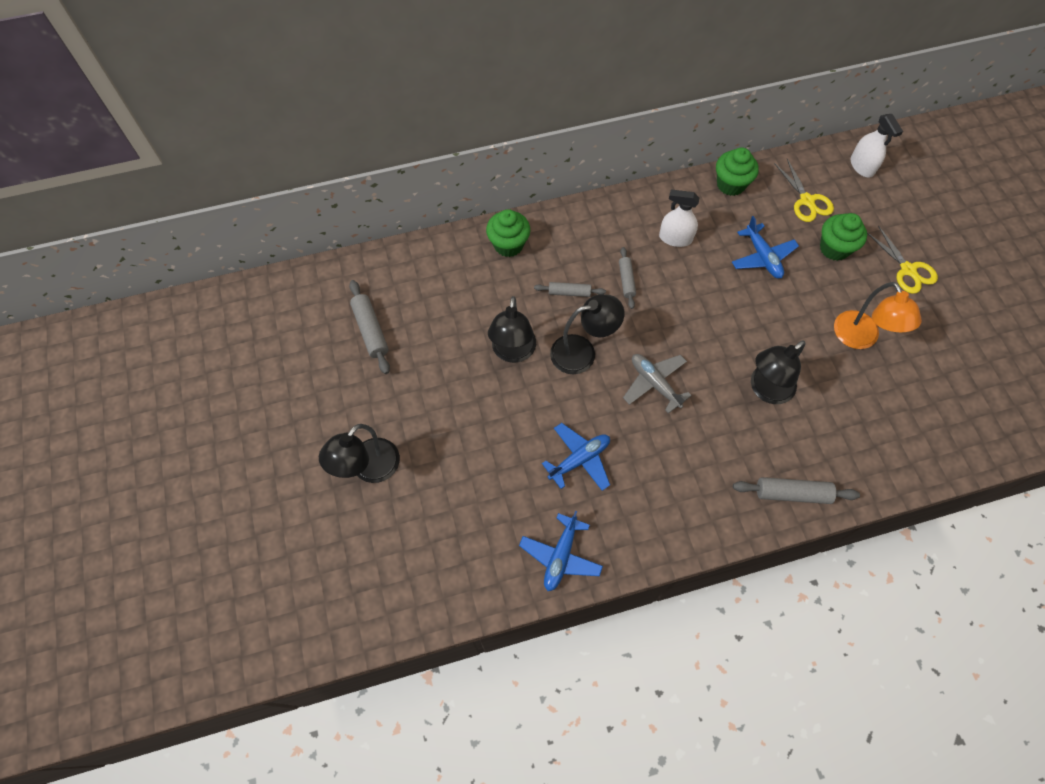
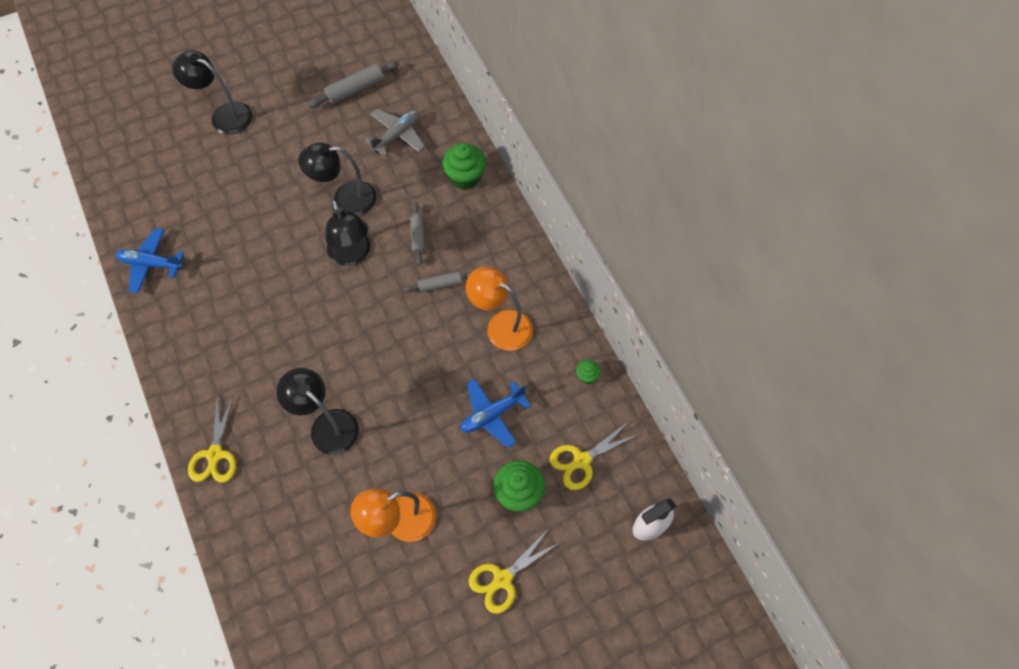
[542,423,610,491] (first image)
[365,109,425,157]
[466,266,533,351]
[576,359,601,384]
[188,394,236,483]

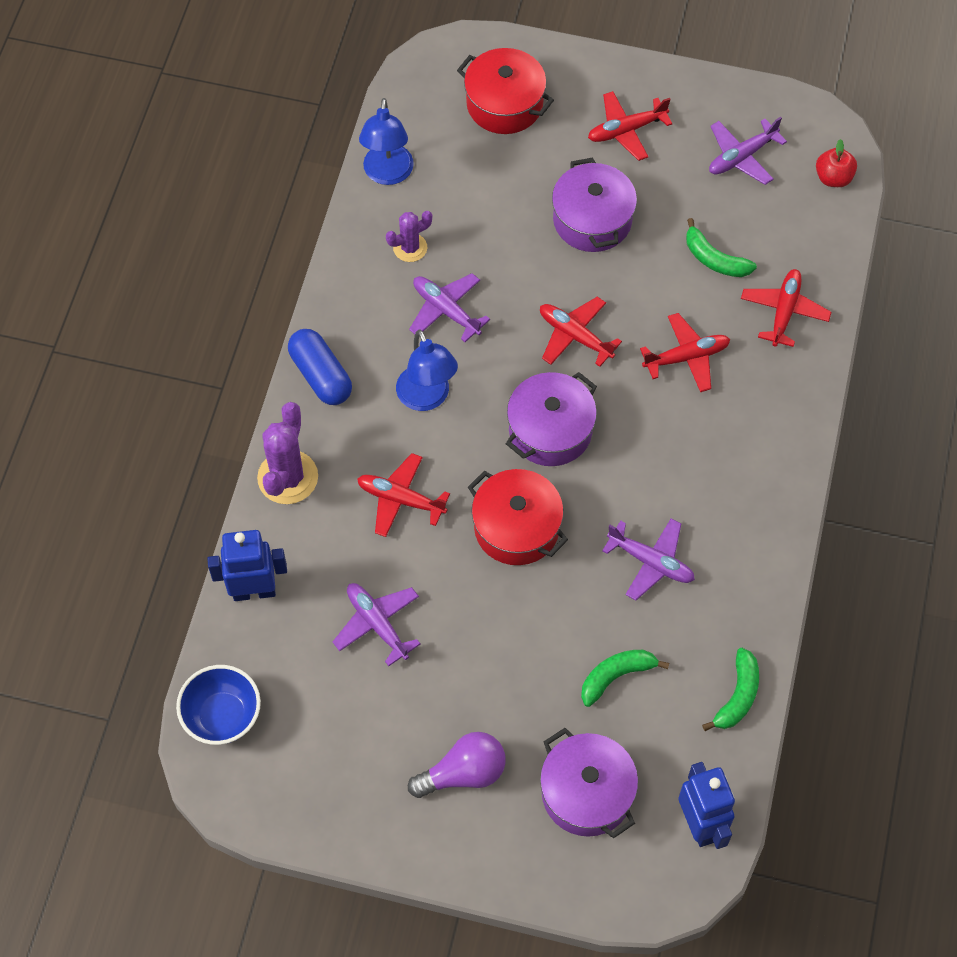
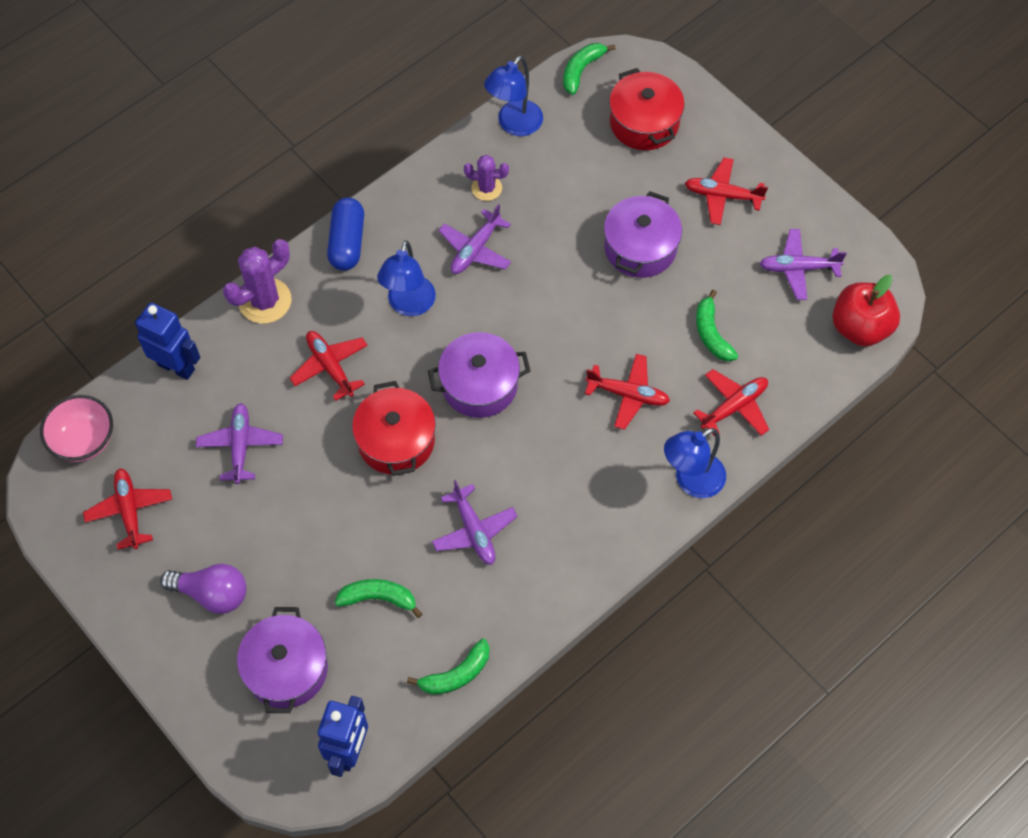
[40,395,113,462]
[438,204,511,274]
[83,468,172,550]
[833,275,900,347]
[563,43,616,95]
[664,428,726,498]

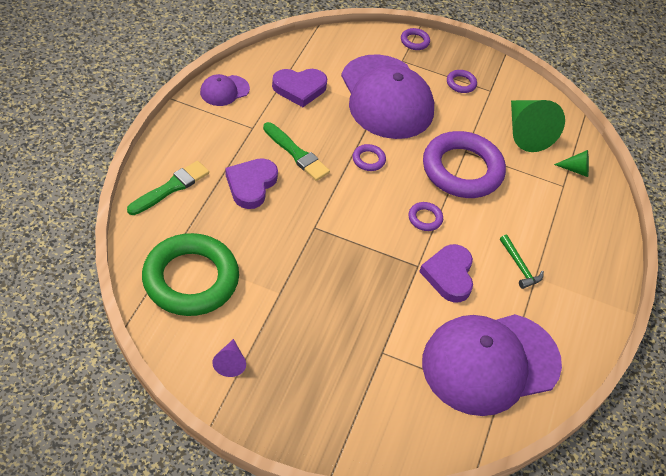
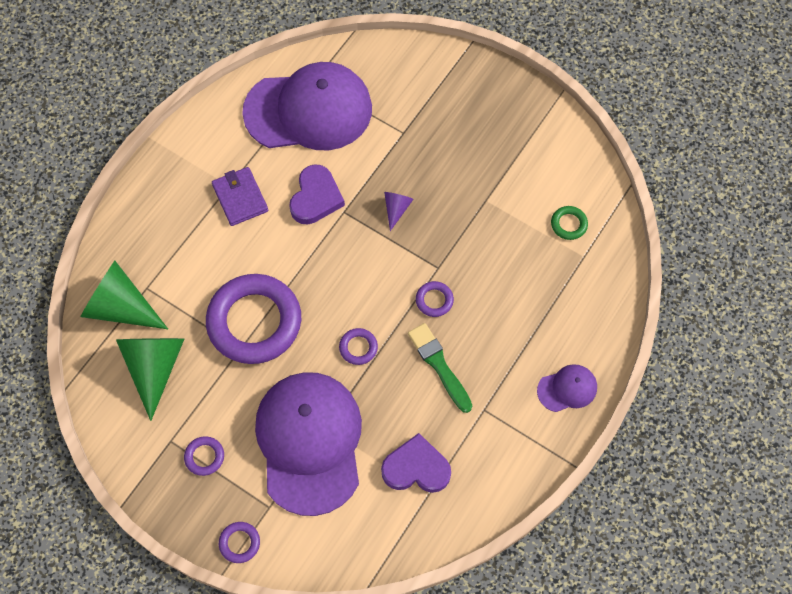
[127,161,209,215] (first image)
[551,206,588,240]
[537,364,597,412]
[384,192,414,231]
[225,158,278,209] (first image)
[416,281,454,317]
[212,167,268,226]
[80,261,168,329]

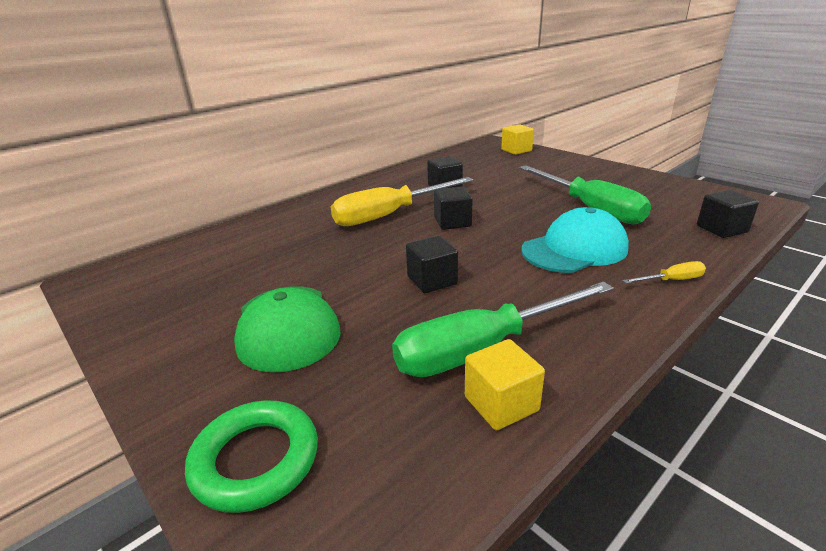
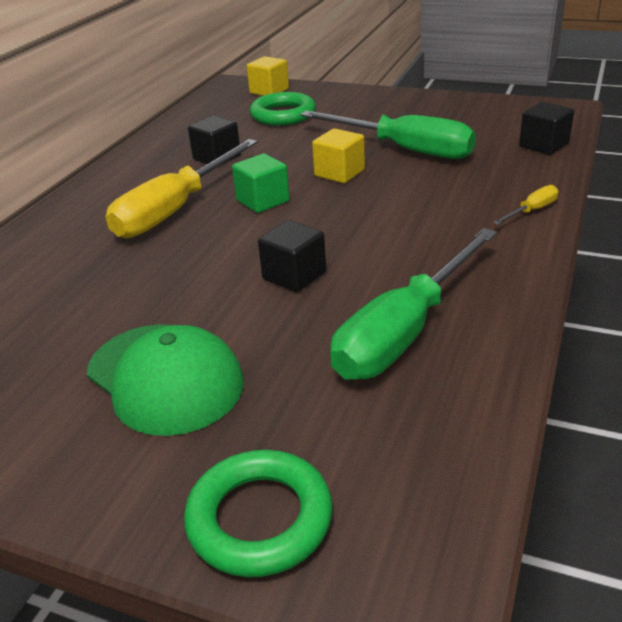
[232,153,290,213]
[312,129,365,183]
[521,207,629,273] (first image)
[250,92,316,126]

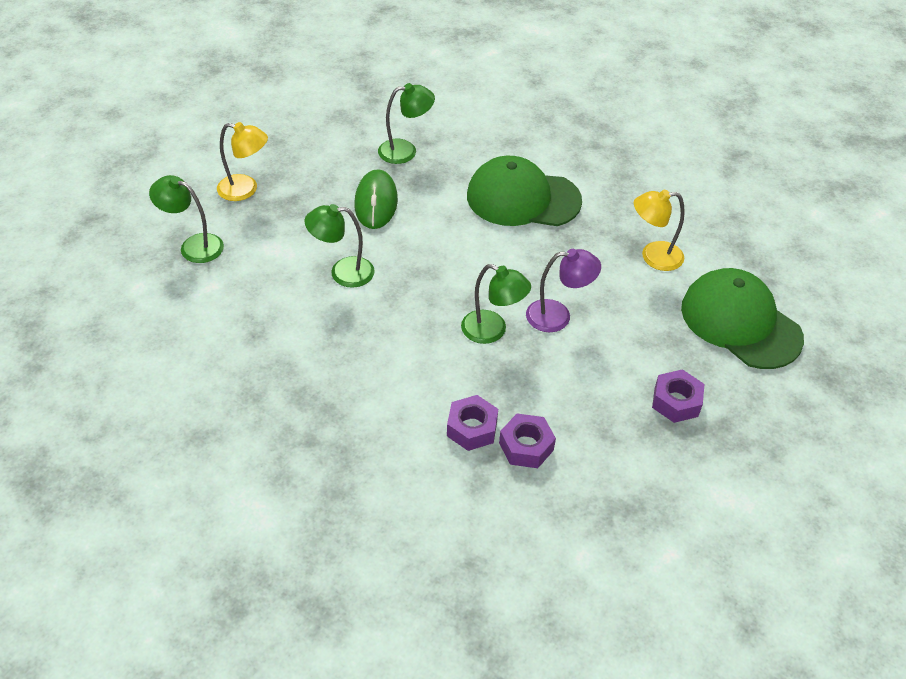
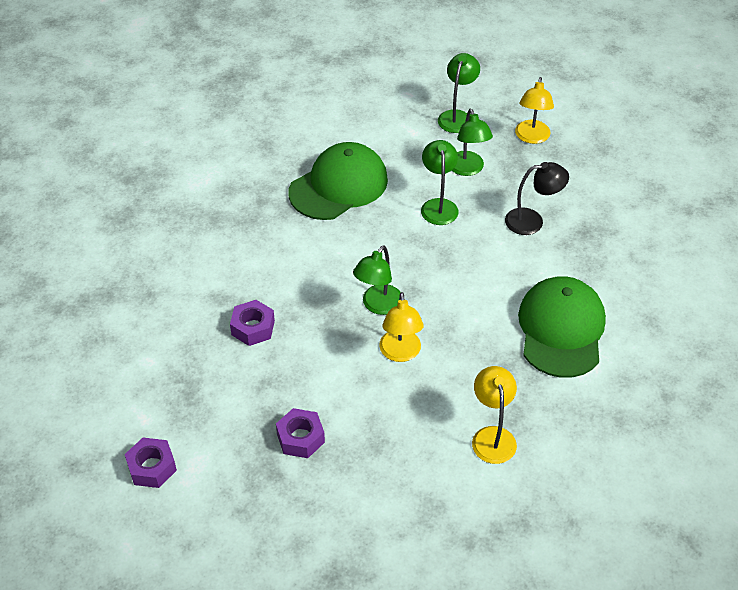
[505,162,569,235]
[452,109,493,176]
[125,438,177,488]
[379,292,424,362]
[289,142,388,220]

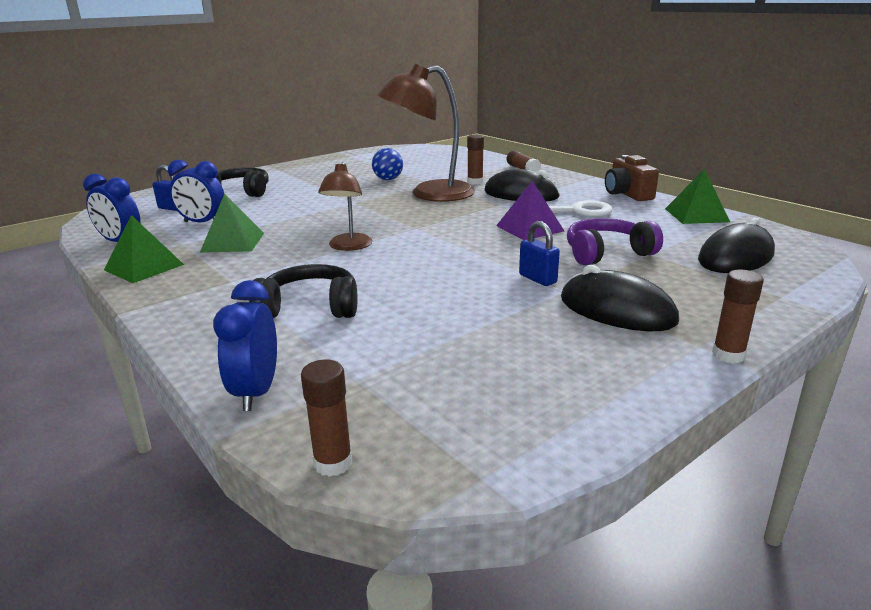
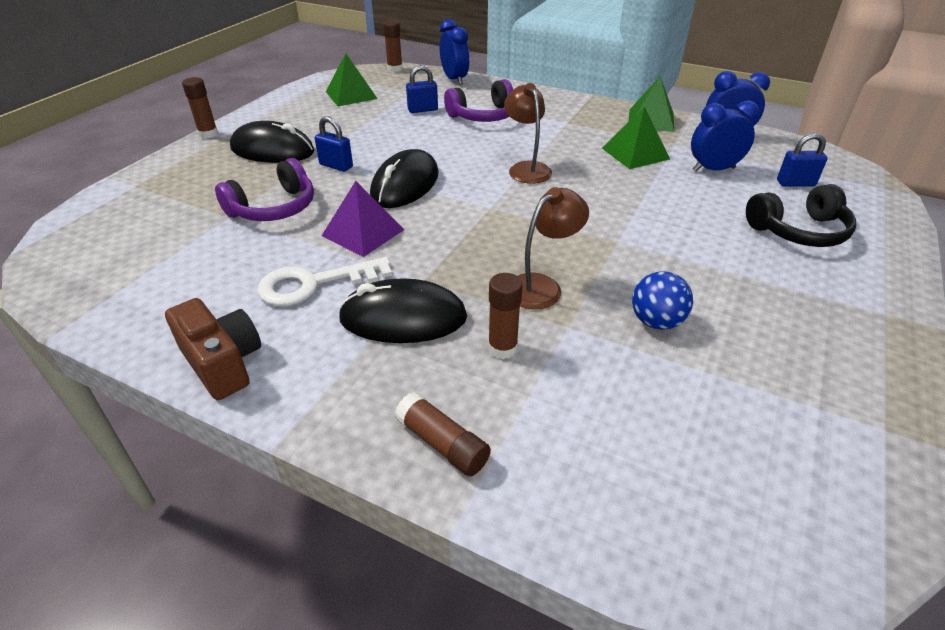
[444,79,513,122]
[518,187,589,309]
[326,53,378,106]
[370,149,439,208]
[406,65,438,113]

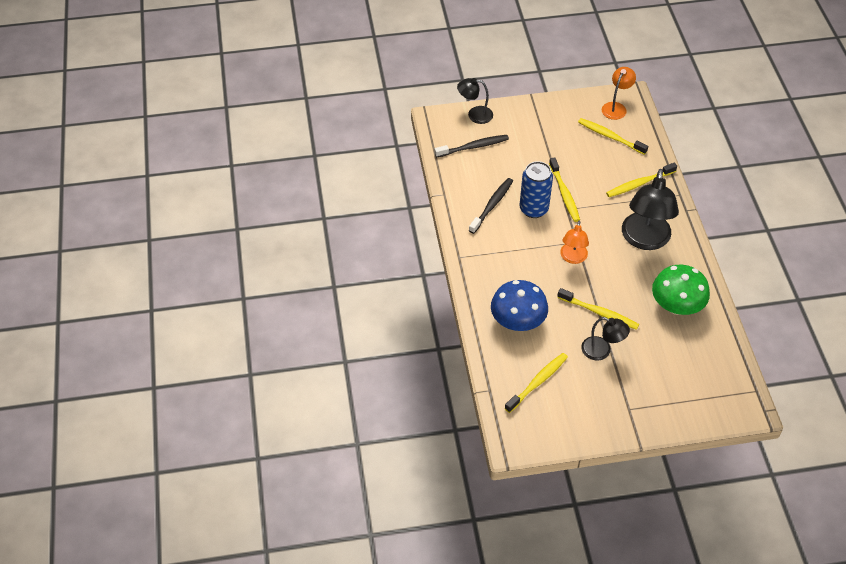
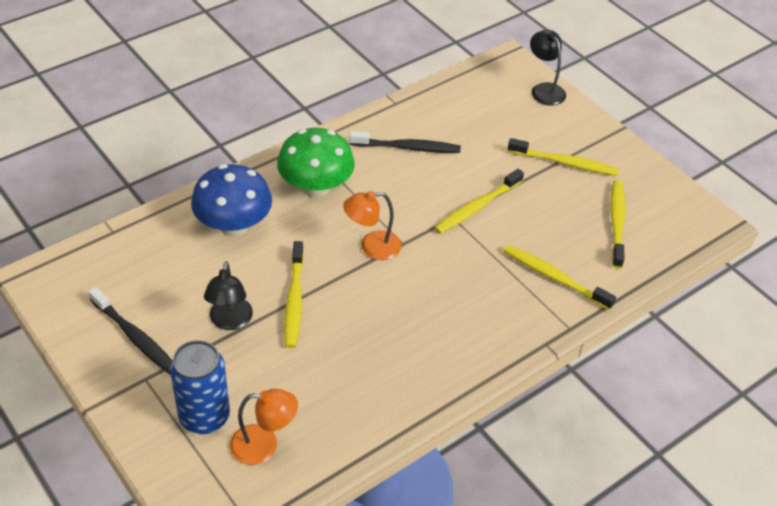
[88,287,172,374]
[508,138,619,176]
[170,340,230,434]
[230,389,298,465]
[622,169,679,250] (first image)
[277,128,355,197]

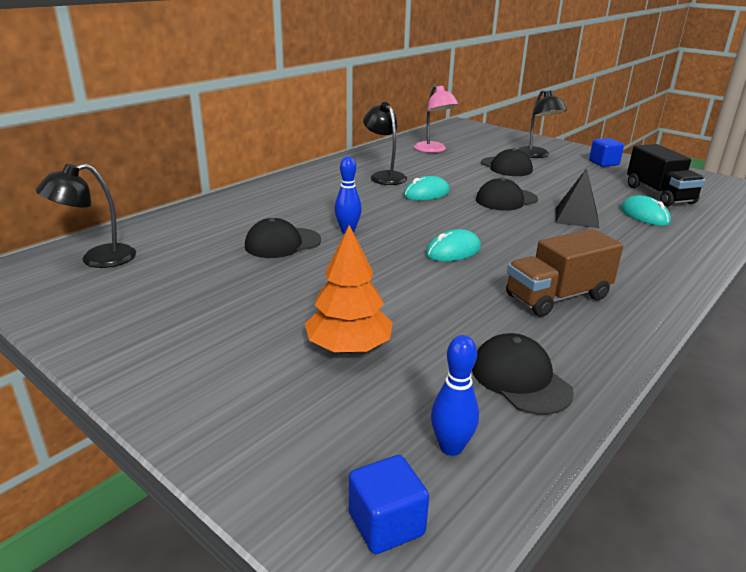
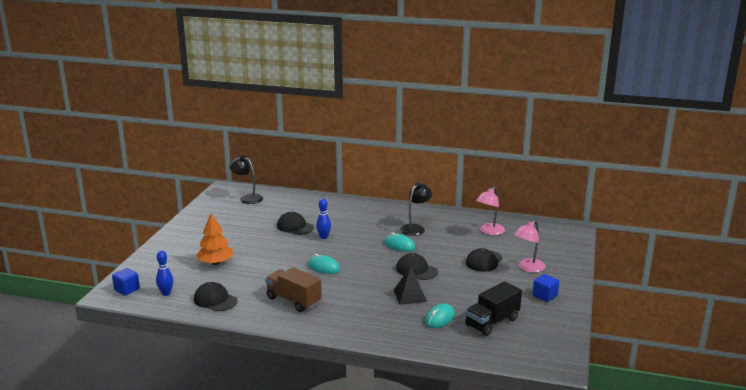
[194,282,238,311]
[514,220,545,273]

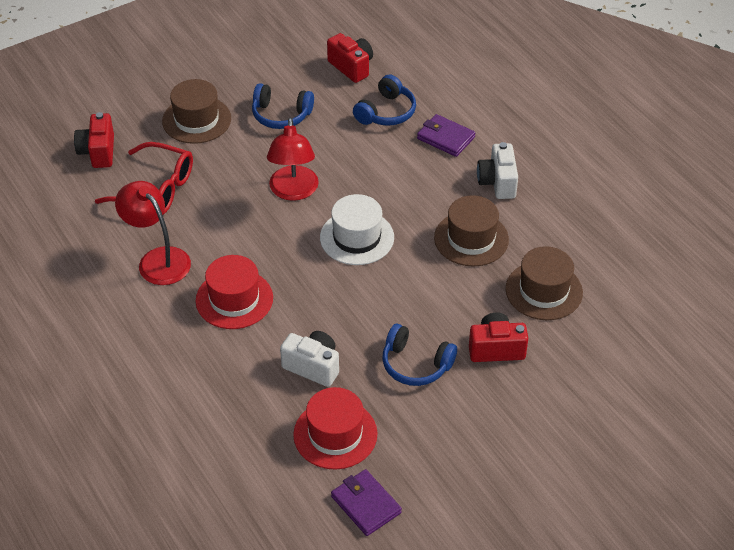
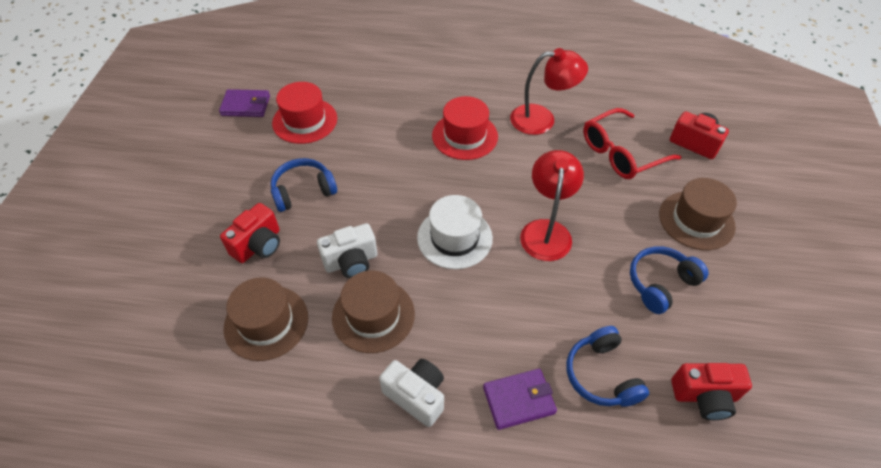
[520,150,584,261]
[317,223,378,278]

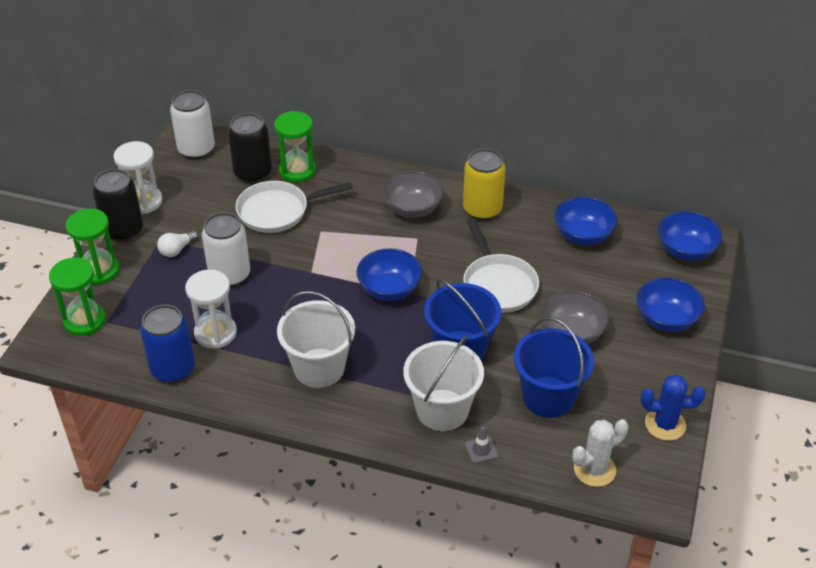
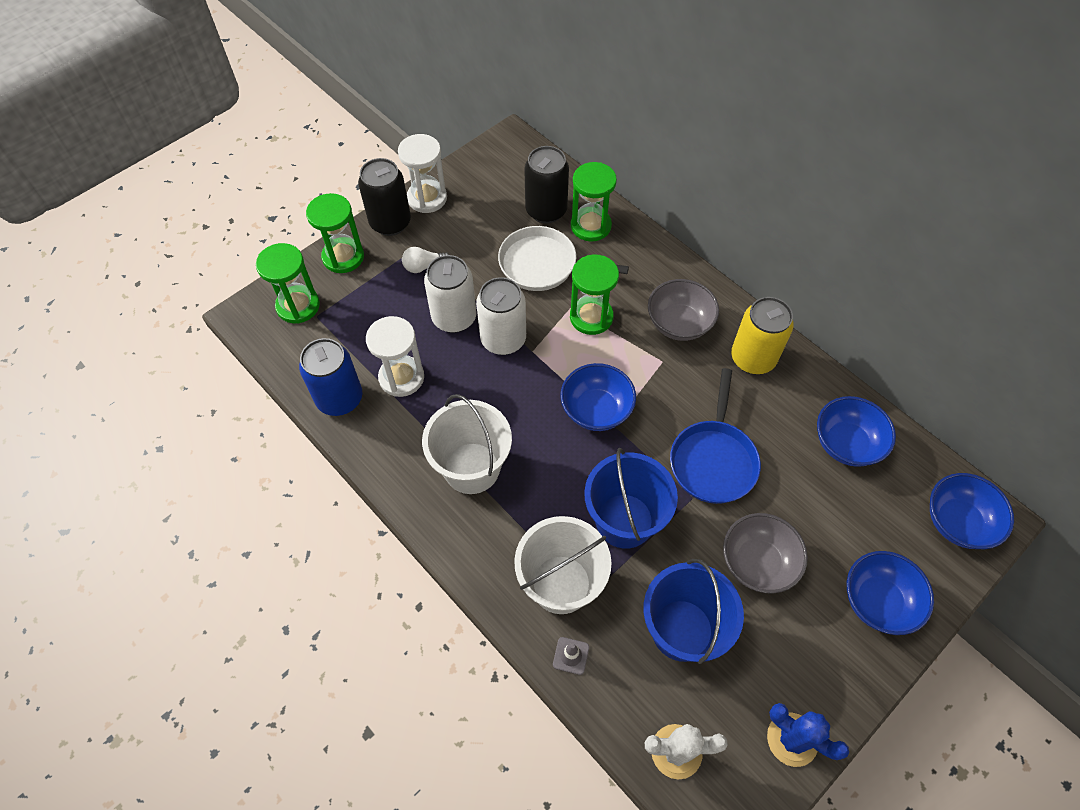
[476,277,526,355]
[670,368,761,504]
[570,254,619,335]

